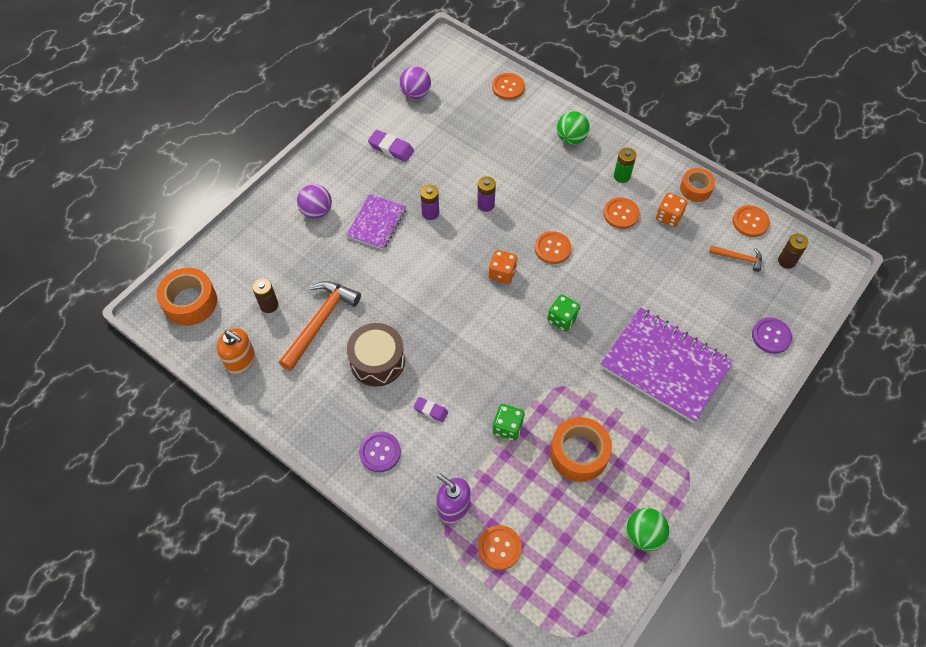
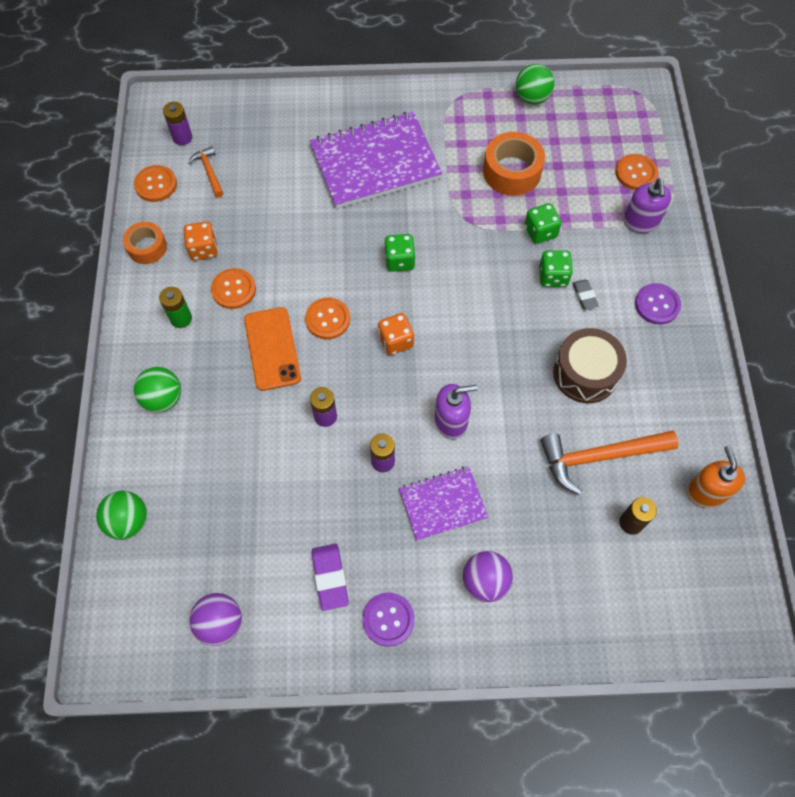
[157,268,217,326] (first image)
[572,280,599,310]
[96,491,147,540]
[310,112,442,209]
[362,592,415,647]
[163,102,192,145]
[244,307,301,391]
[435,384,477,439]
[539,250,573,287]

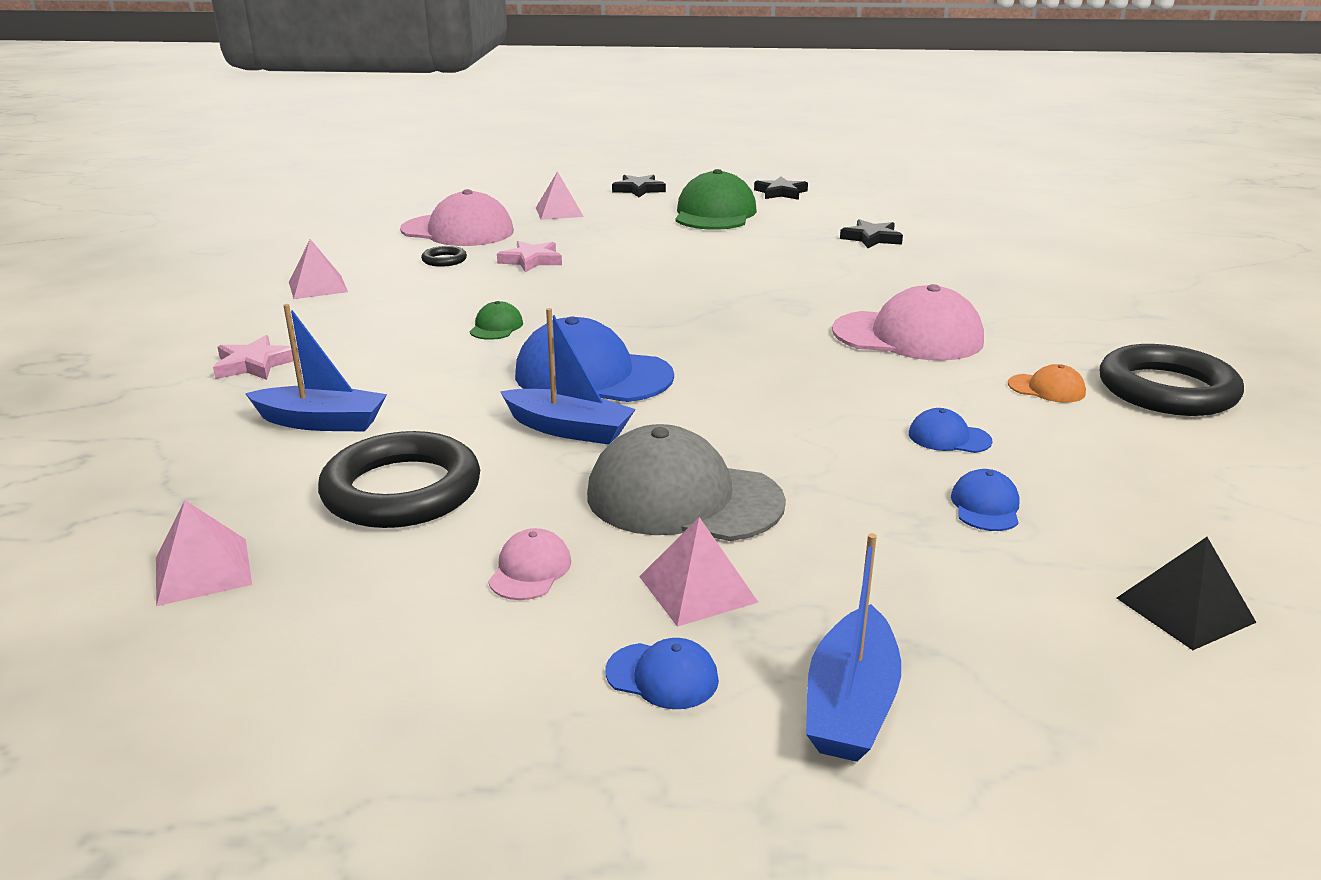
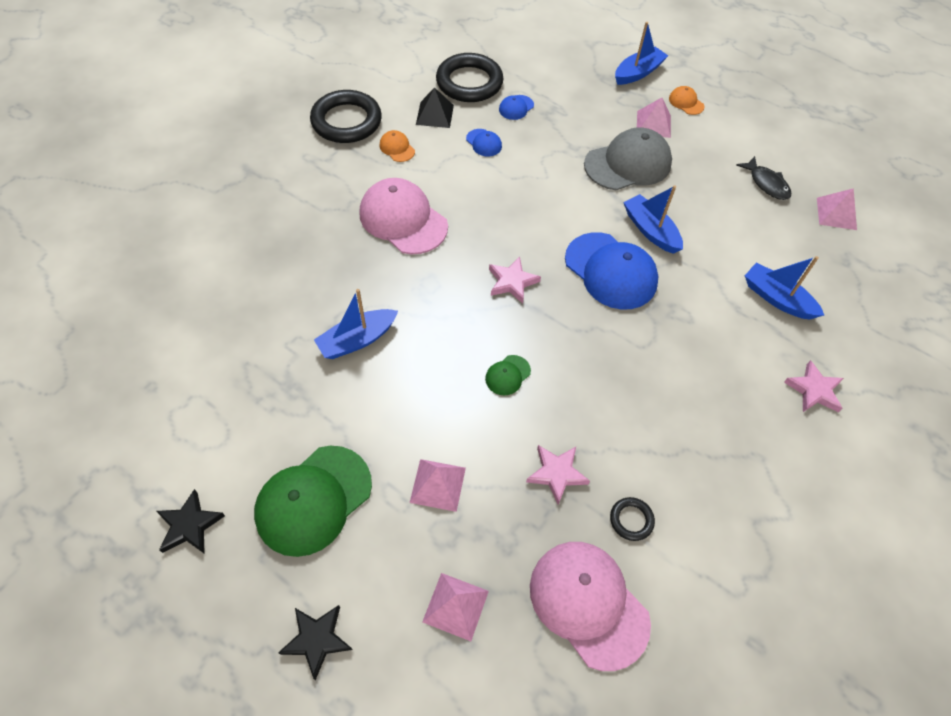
[410,459,466,512]
[436,53,504,102]
[485,355,531,395]
[488,528,571,600] (first image)
[584,127,672,190]
[669,86,705,115]
[840,219,903,248] (first image)
[416,87,454,128]
[314,289,398,359]
[489,256,541,303]
[736,156,791,200]

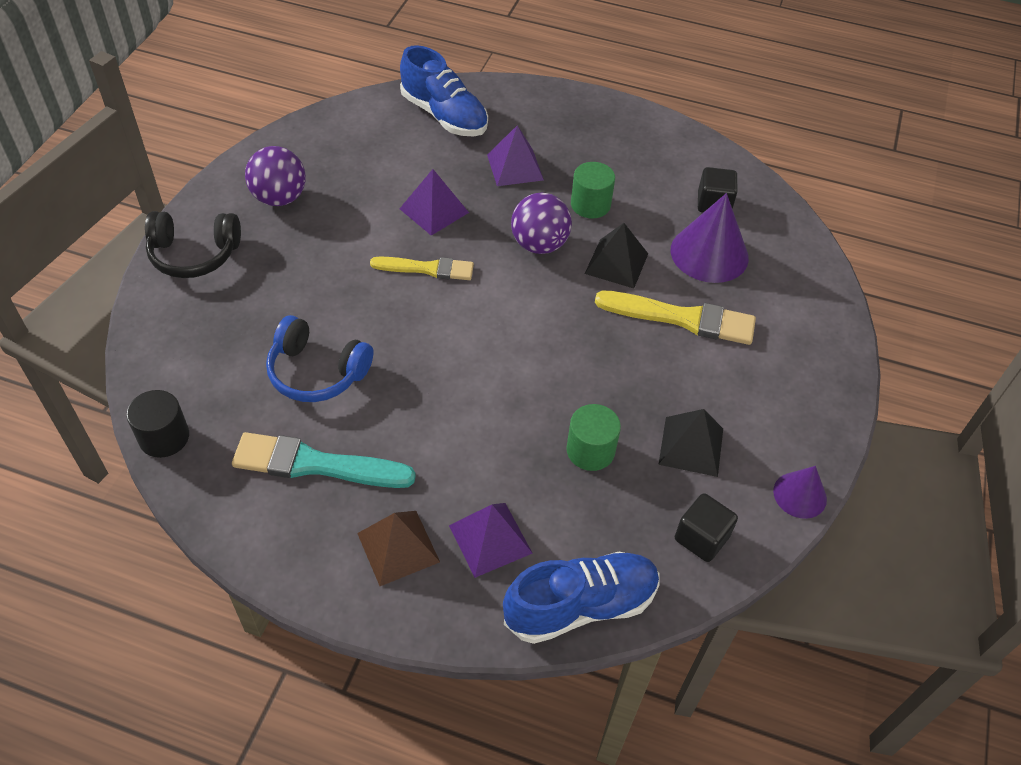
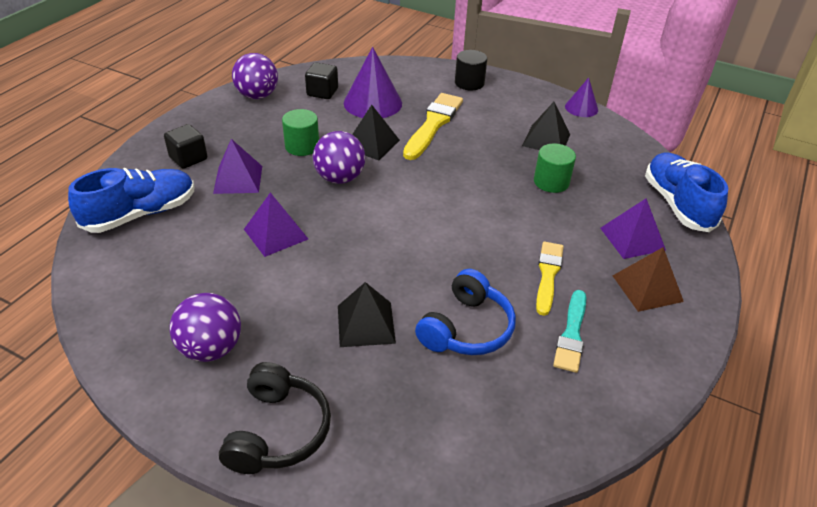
[455,50,487,90]
[553,290,586,373]
[536,242,564,316]
[164,124,207,169]
[232,53,278,99]
[338,282,396,347]

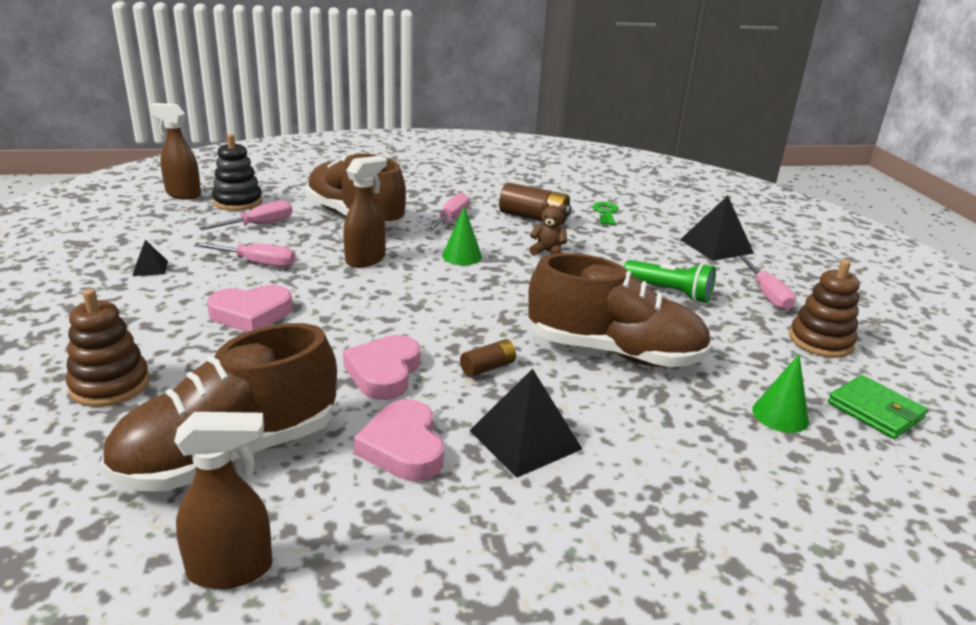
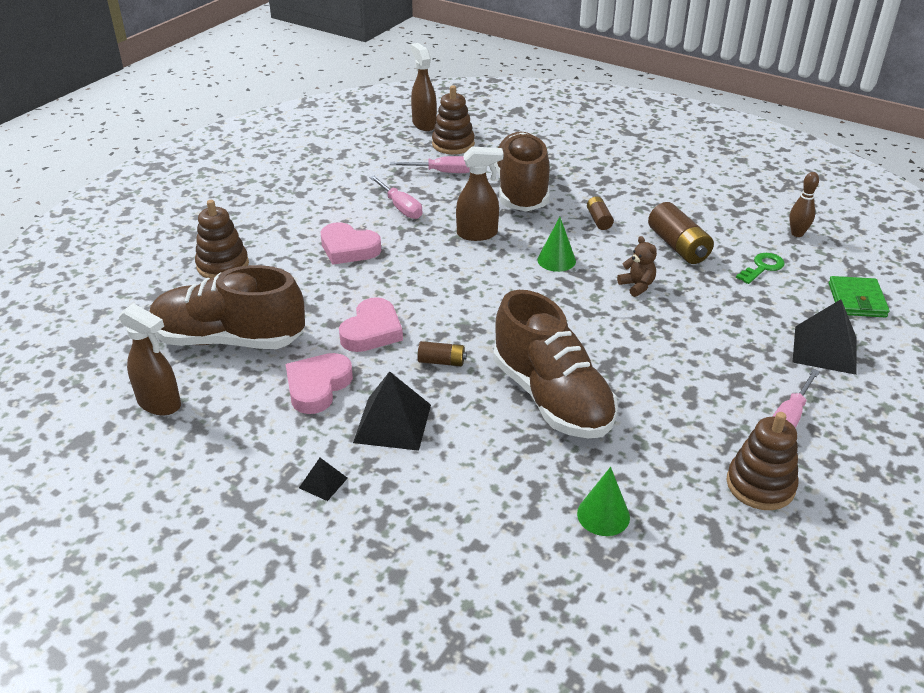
[299,458,348,501]
[432,86,475,154]
[339,297,403,352]
[587,196,614,230]
[624,260,716,303] (first image)
[829,276,890,318]
[789,172,819,237]

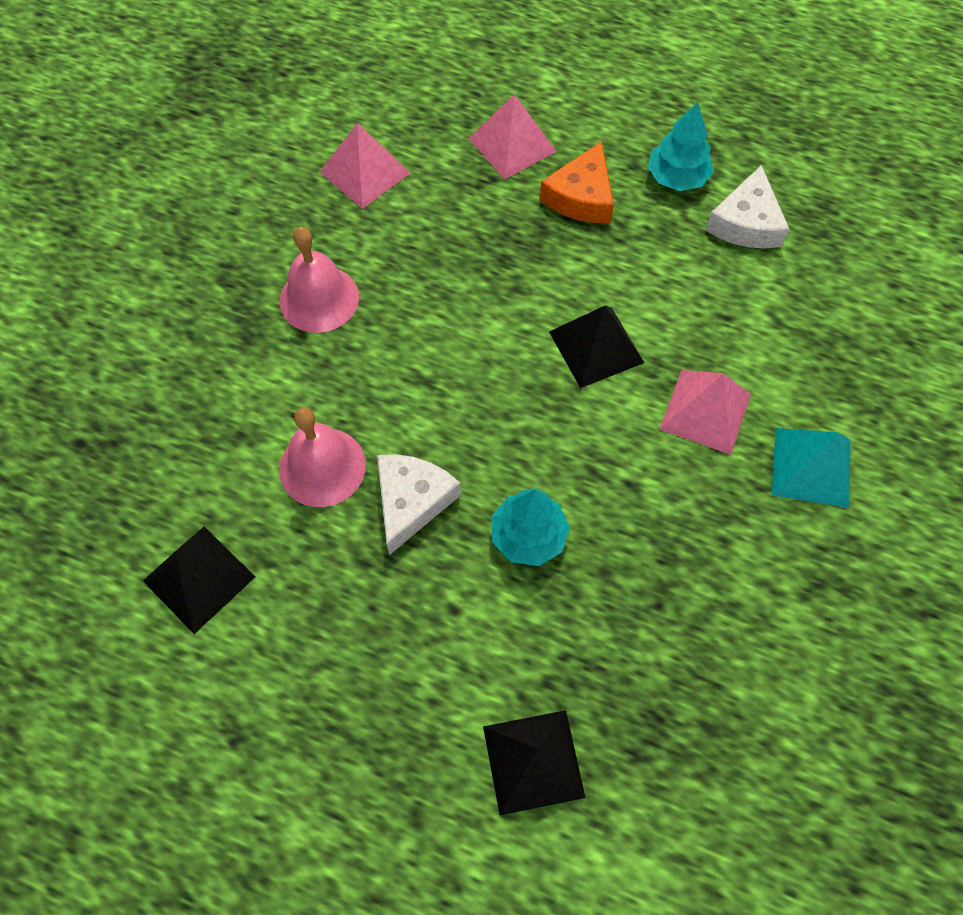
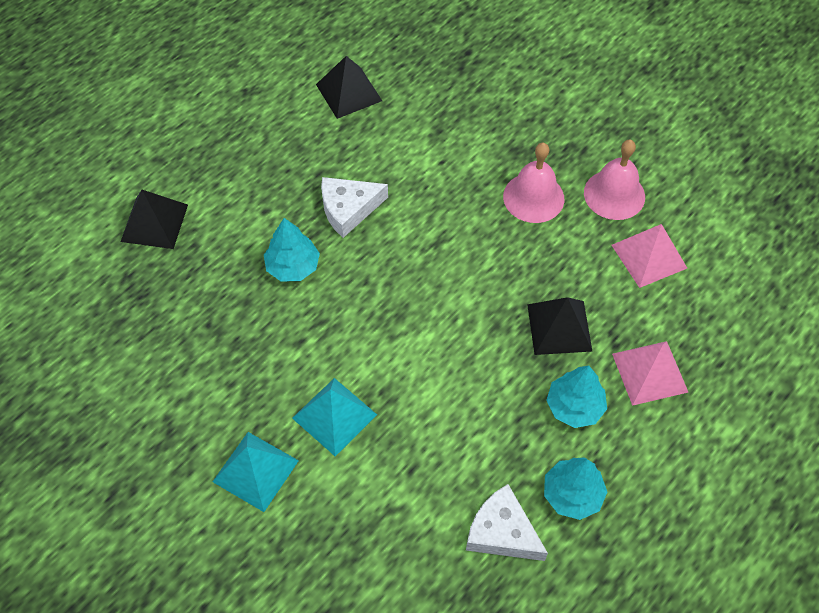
[584,140,645,220]
[321,177,388,238]
[546,365,607,428]
[527,297,593,355]
[292,378,377,456]

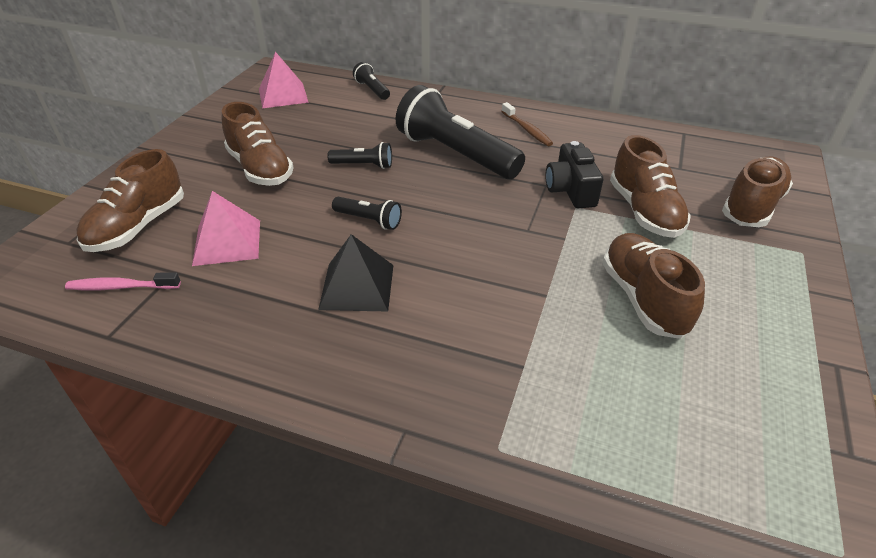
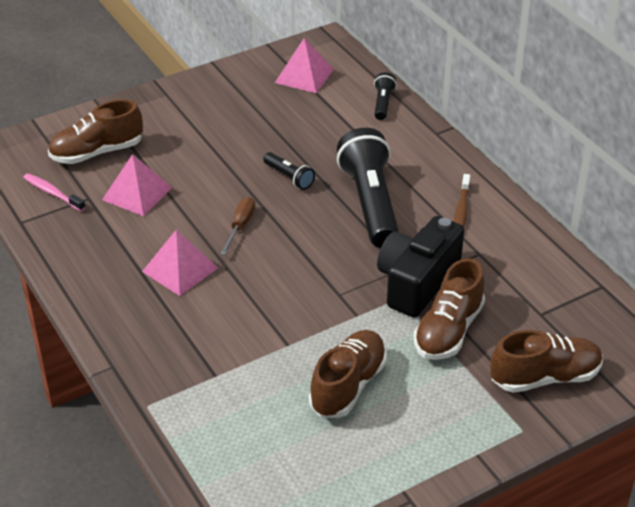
[222,102,294,186] (first image)
[142,230,218,296]
[220,197,255,255]
[377,216,464,318]

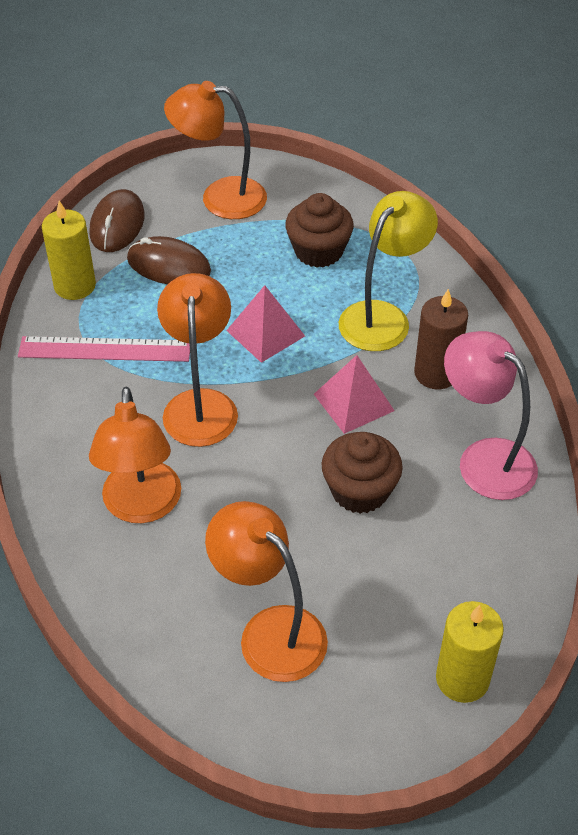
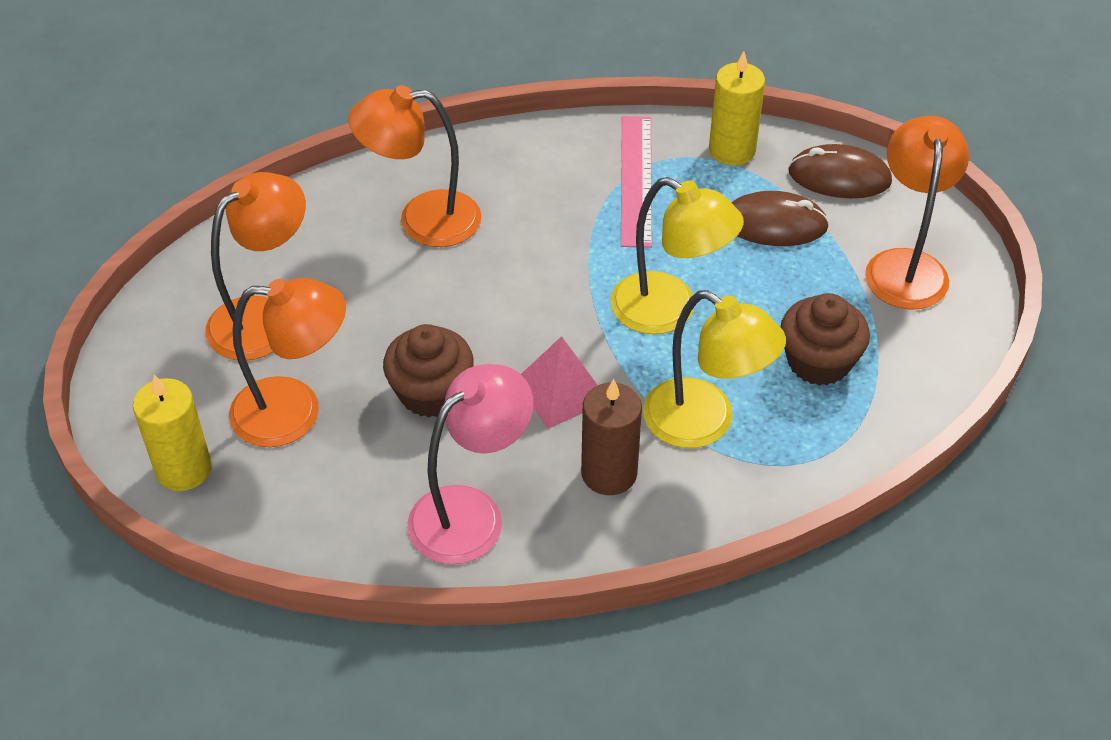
[731,191,829,246]
[229,278,346,447]
[610,177,744,334]

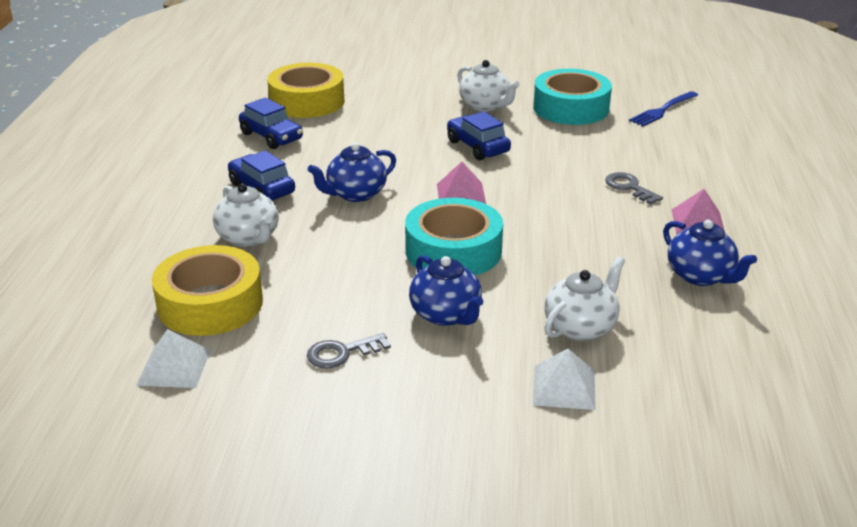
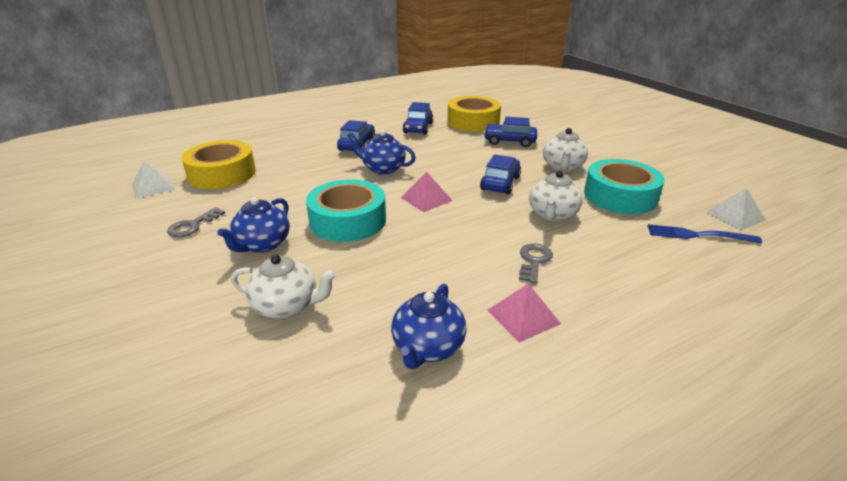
[529,170,583,222]
[167,207,225,237]
[705,188,766,230]
[484,117,537,147]

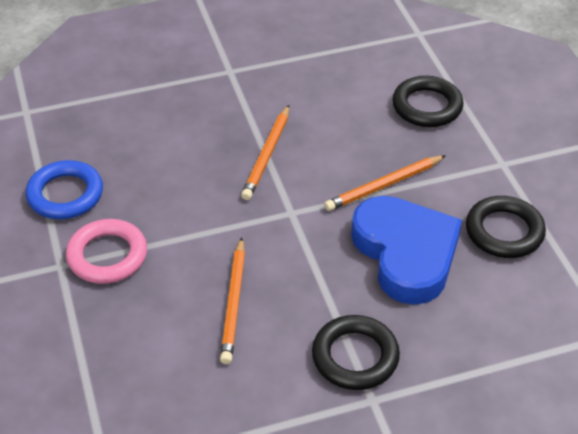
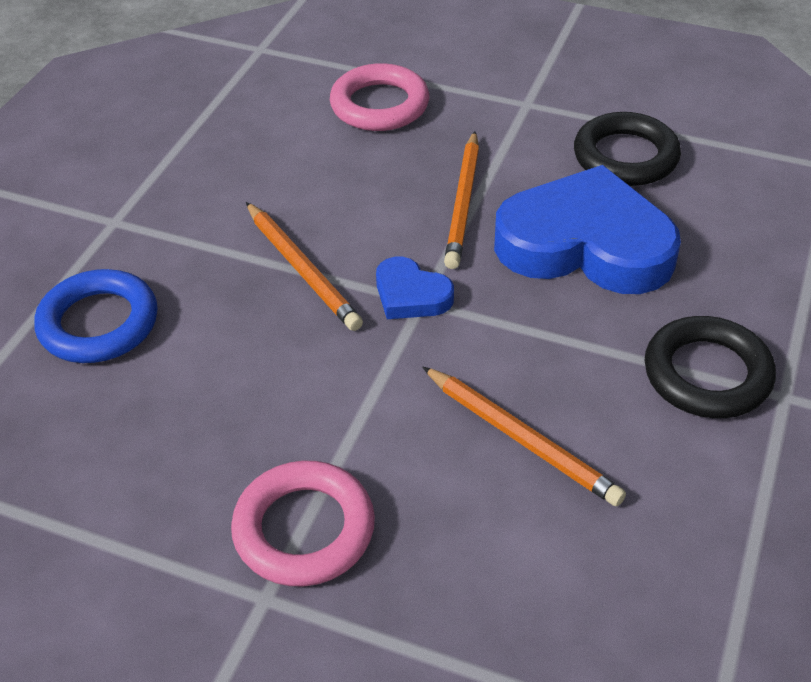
[34,269,158,363]
[330,63,429,131]
[376,257,454,319]

